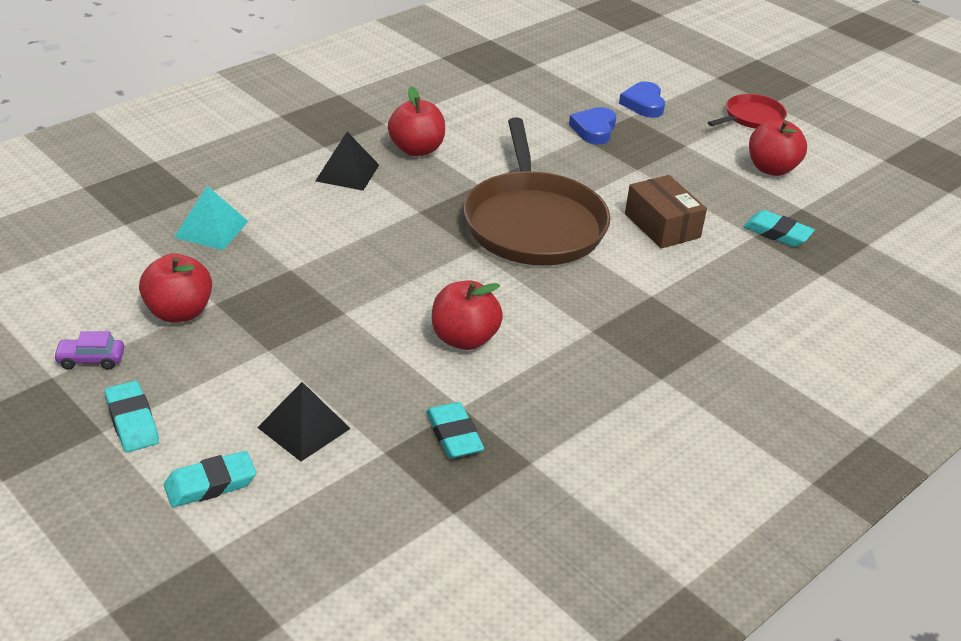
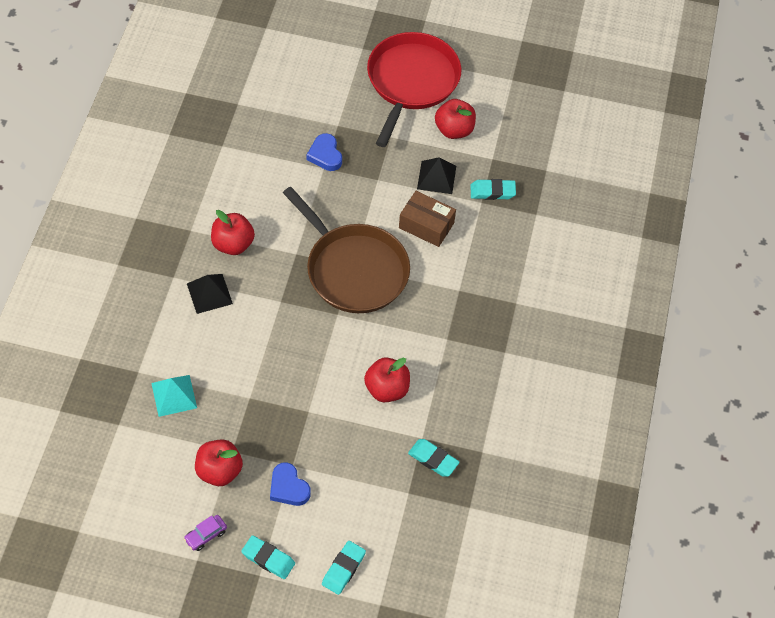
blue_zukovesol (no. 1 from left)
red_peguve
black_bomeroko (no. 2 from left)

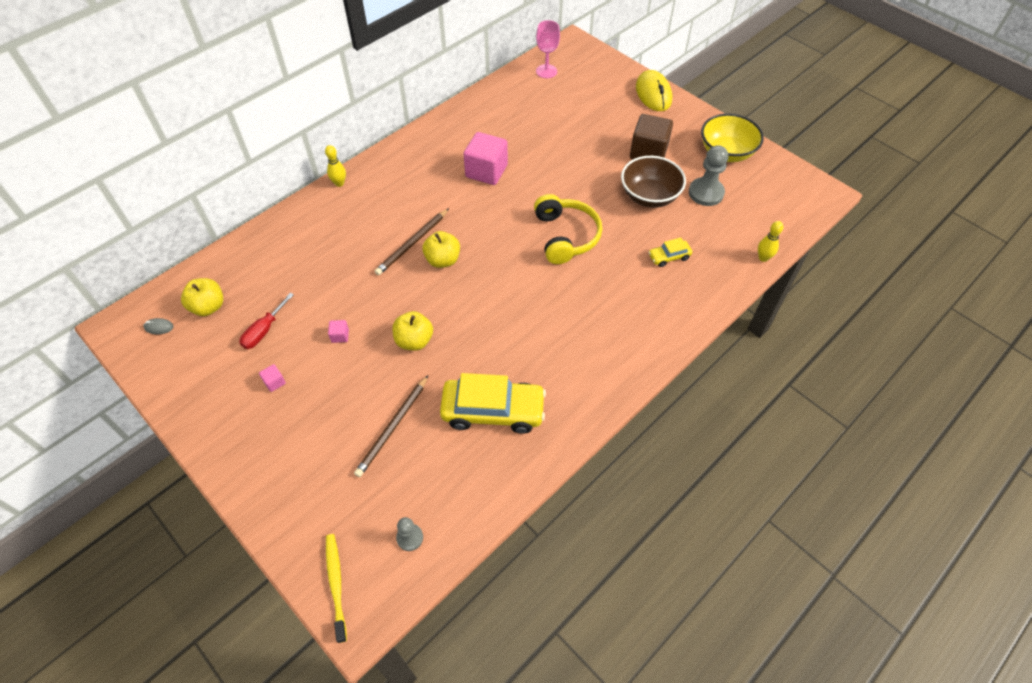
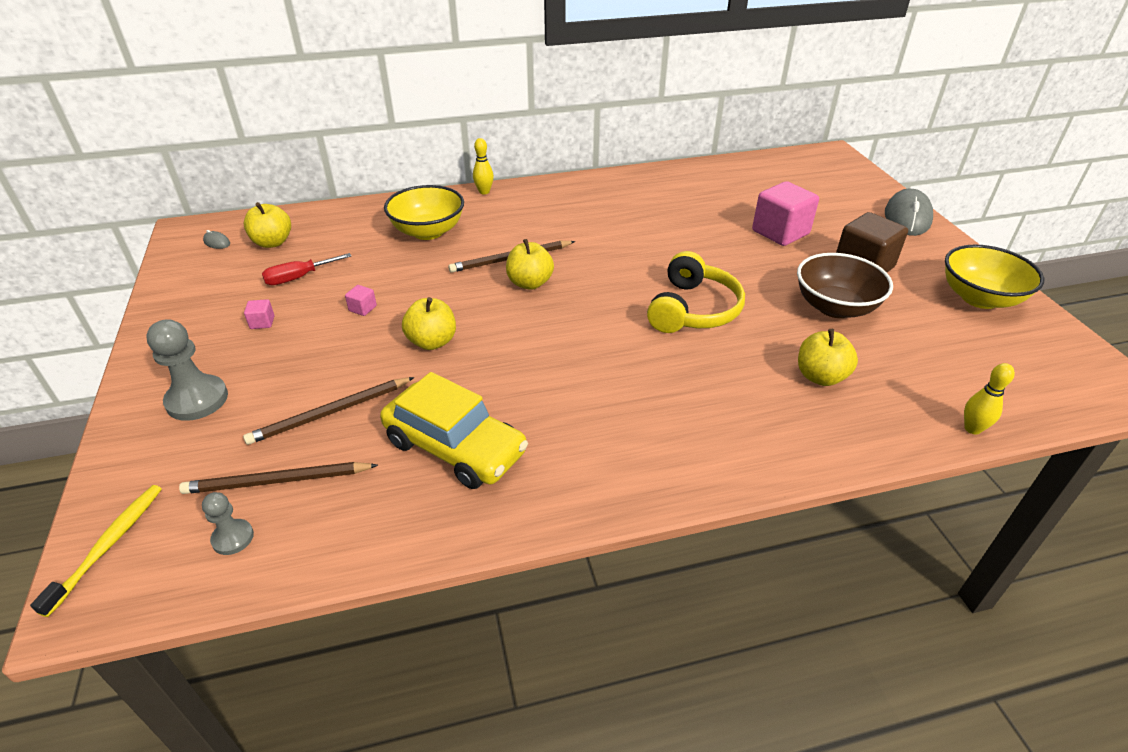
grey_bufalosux (no. 1 from left)
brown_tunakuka (no. 1 from left)
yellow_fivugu (no. 1 from left)
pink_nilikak (no. 3 from left)
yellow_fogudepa (no. 4 from left)
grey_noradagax (no. 2 from left)
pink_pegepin

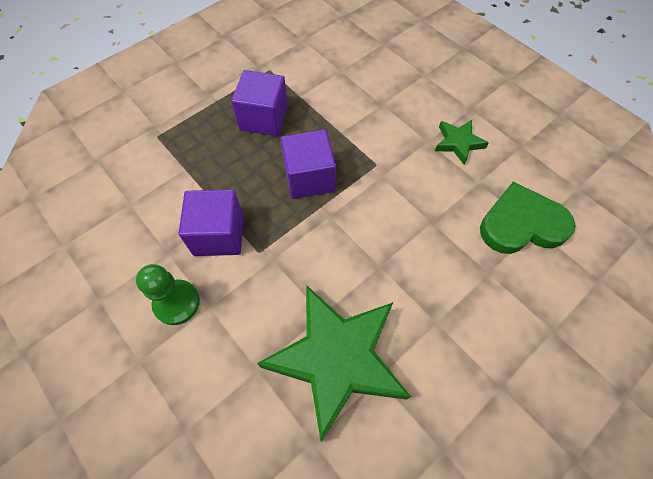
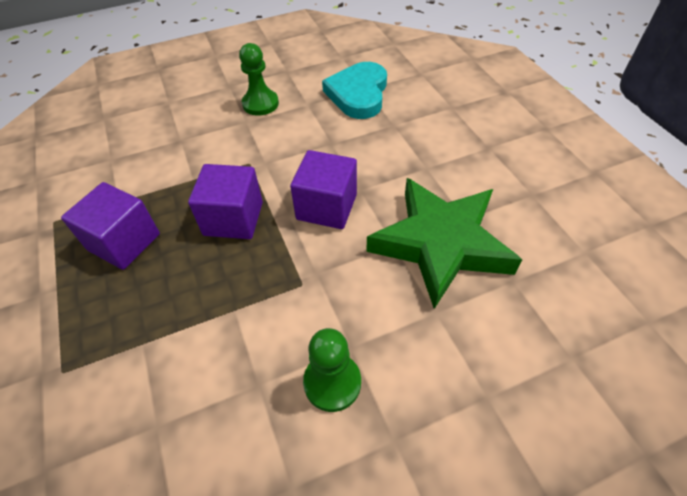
green_bufalosux (no. 1 from left)
purple_nilikak (no. 3 from left)
turquoise_zukovesol

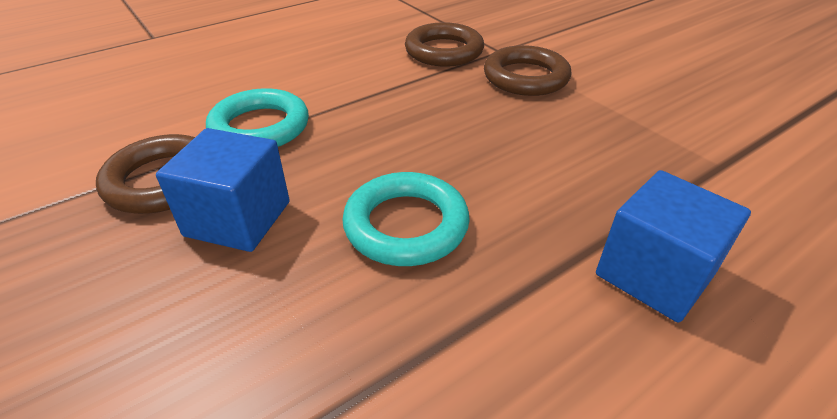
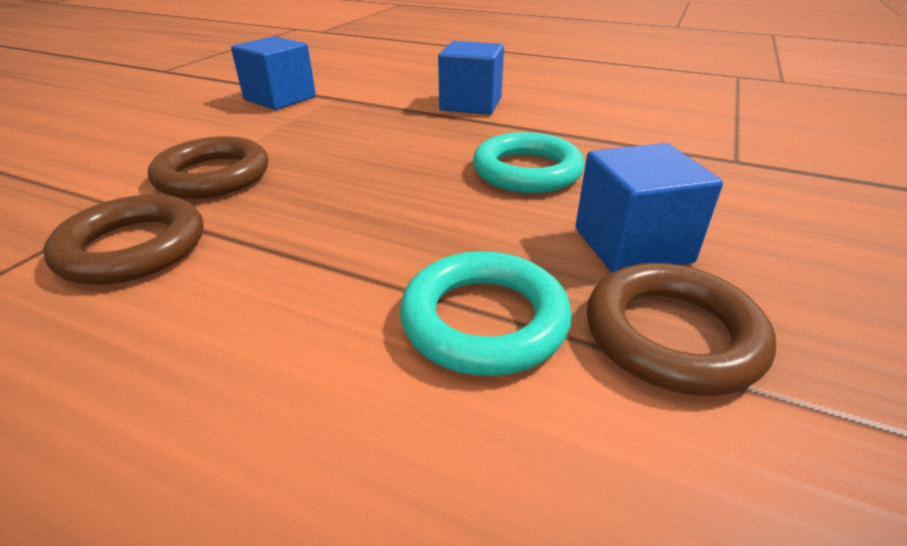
blue_nilikak (no. 1 from left)

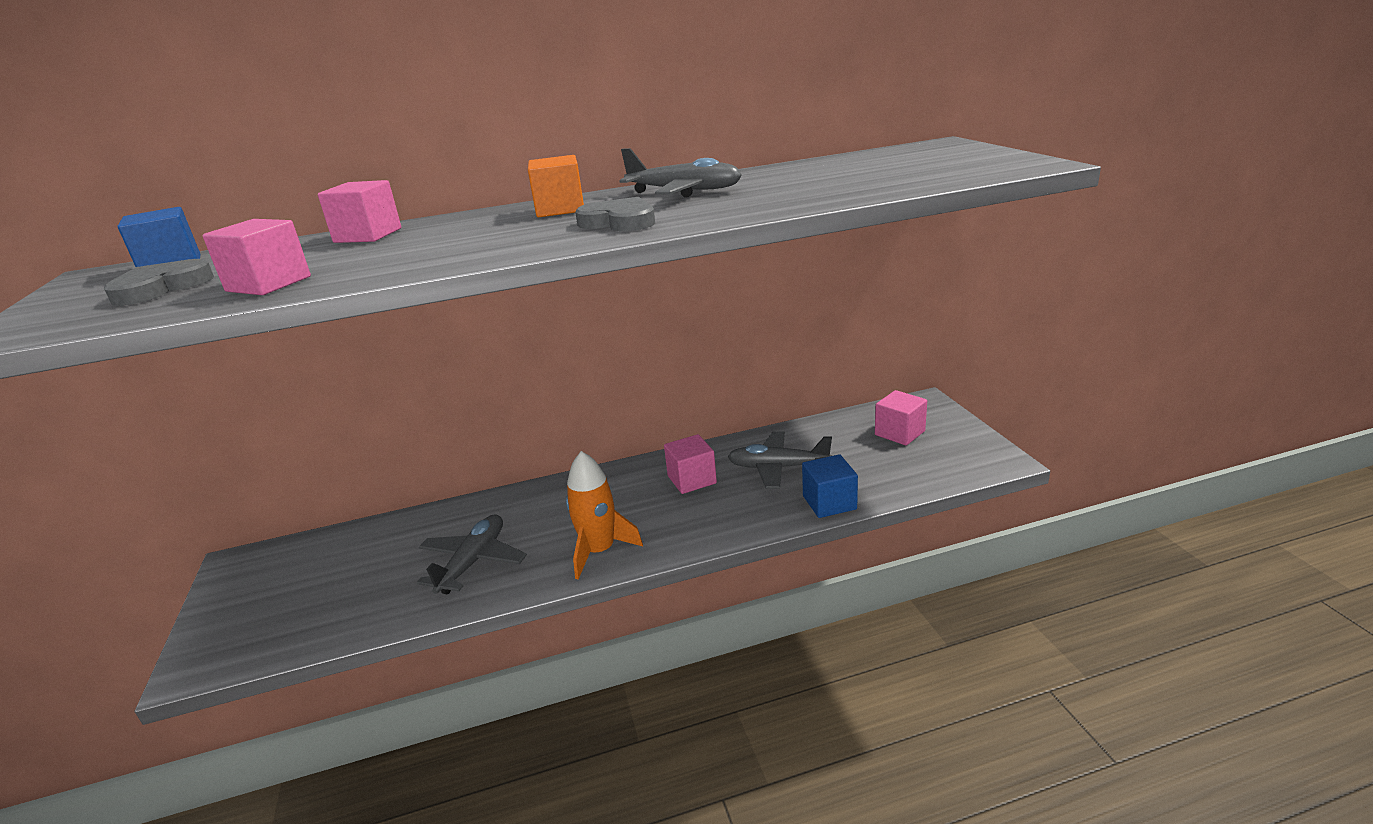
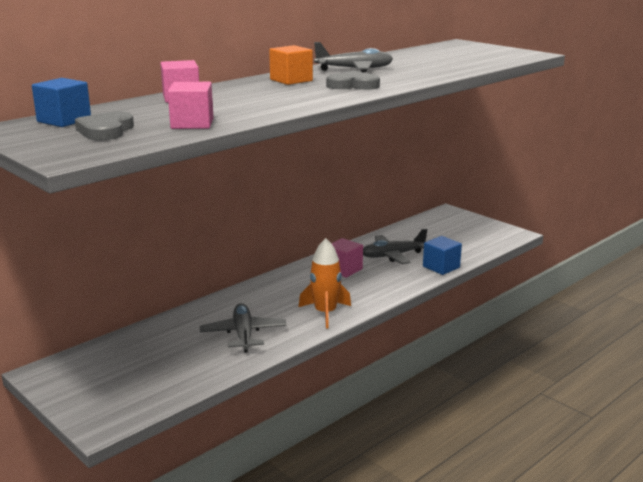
pink_nilikak (no. 4 from left in the first image)

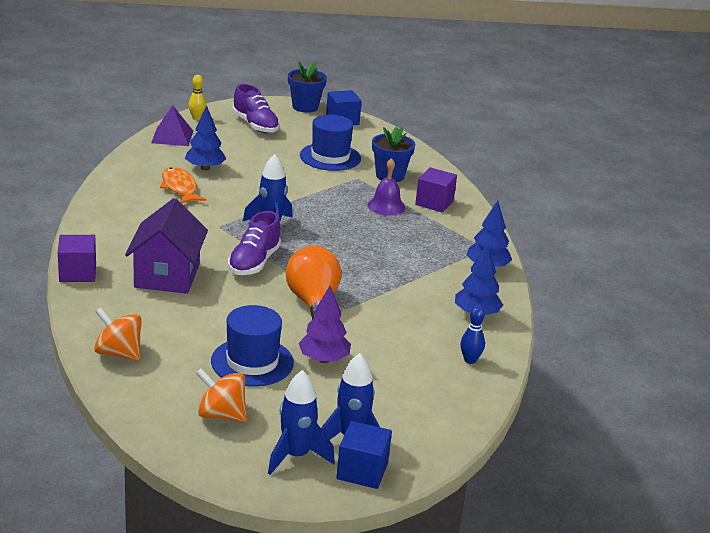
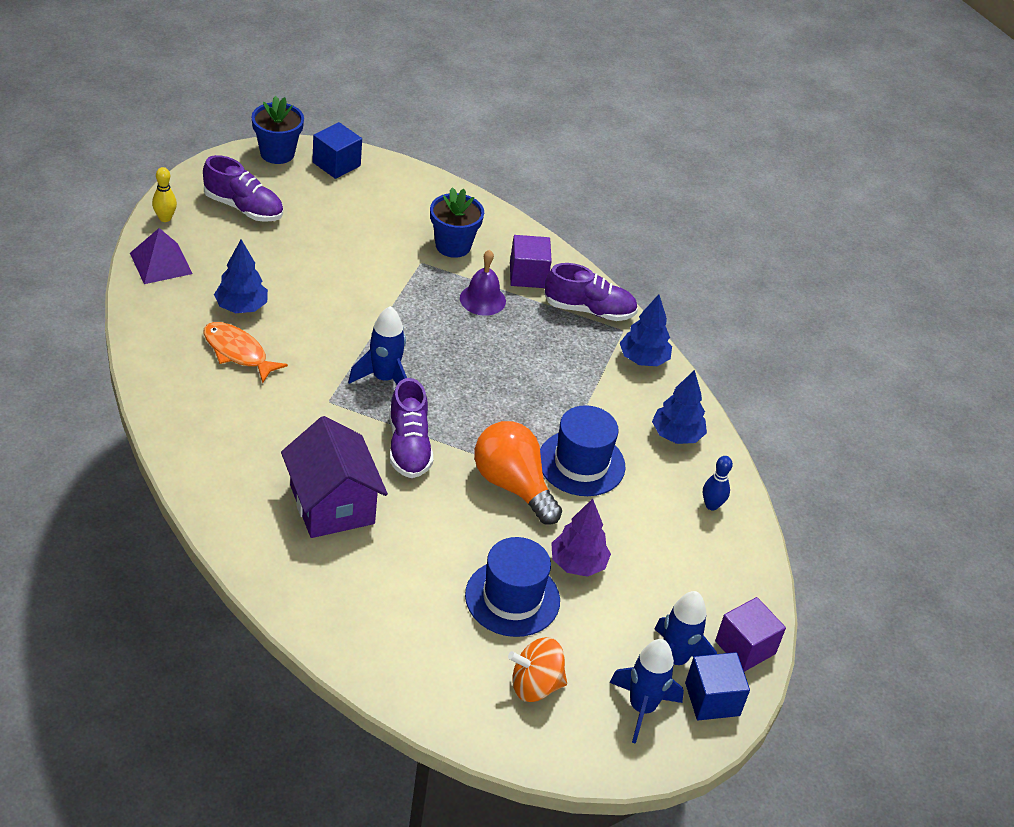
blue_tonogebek (no. 2 from left)
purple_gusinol (no. 3 from left)
purple_nilikak (no. 2 from left)
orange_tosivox (no. 1 from left in the first image)

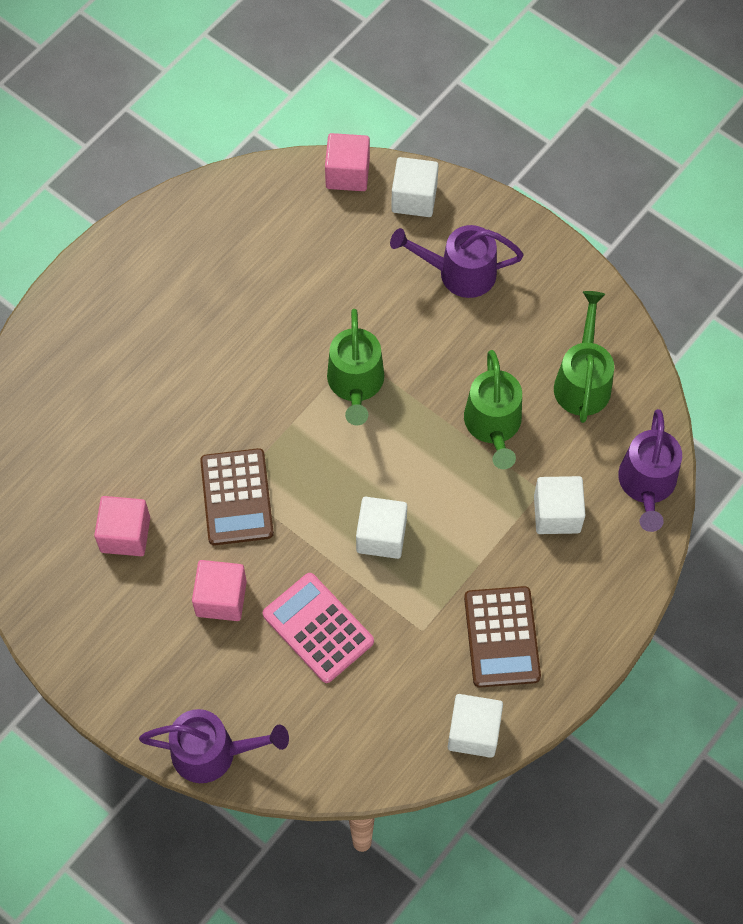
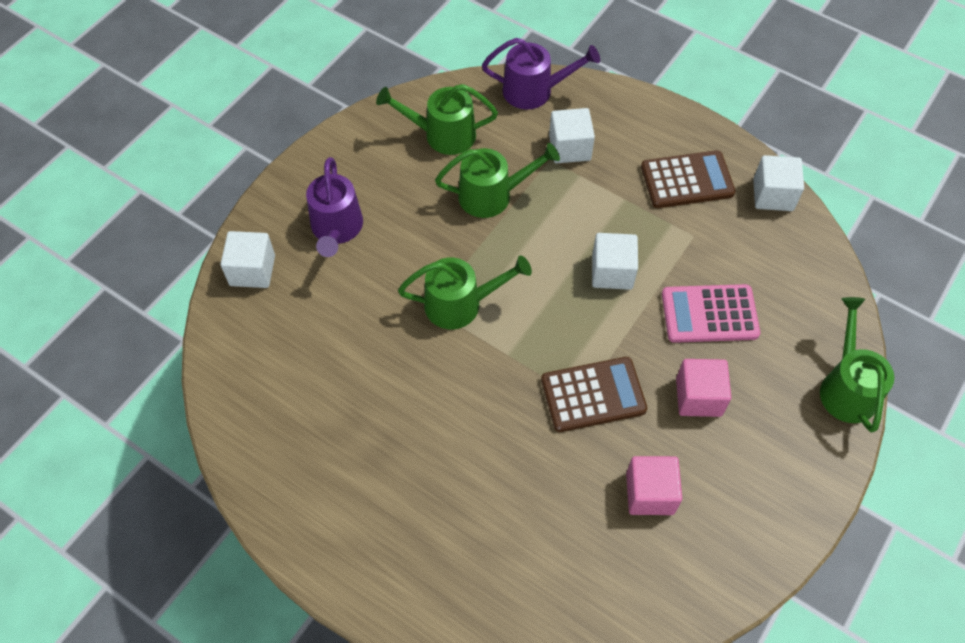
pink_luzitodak
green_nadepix (no. 4 from left)
pink_nilikak (no. 3 from left in the first image)

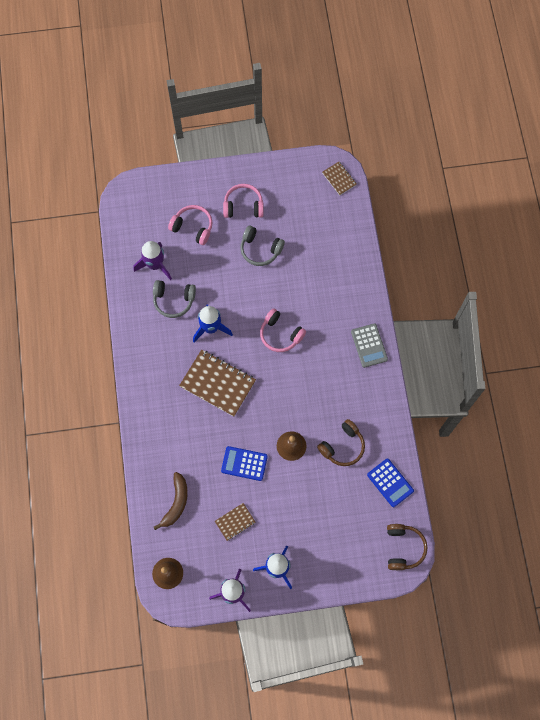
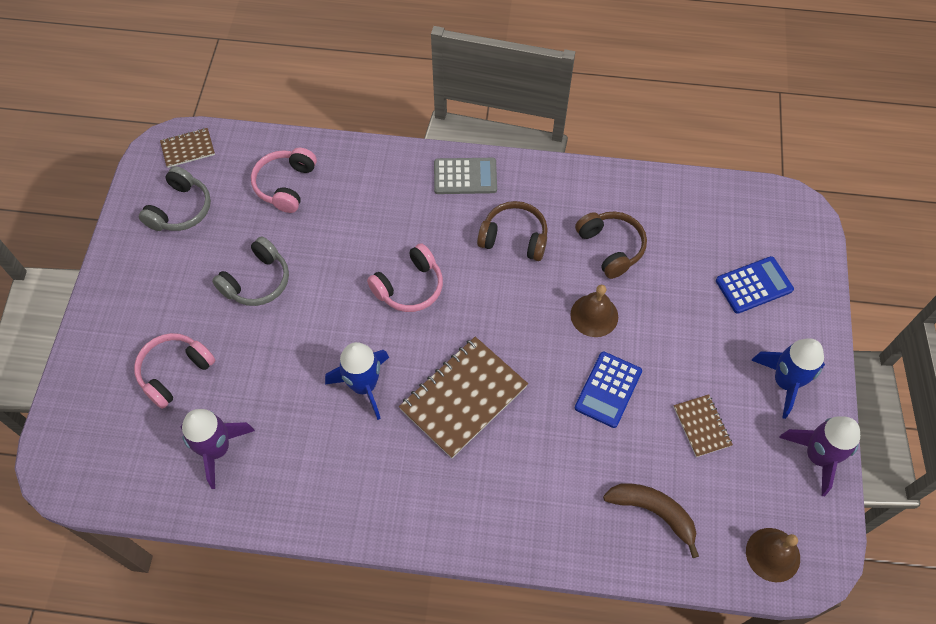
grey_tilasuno (no. 1 from left)
pink_tilasuno (no. 2 from left)
brown_tilasuno (no. 1 from left)
blue_luzitodak (no. 2 from left)

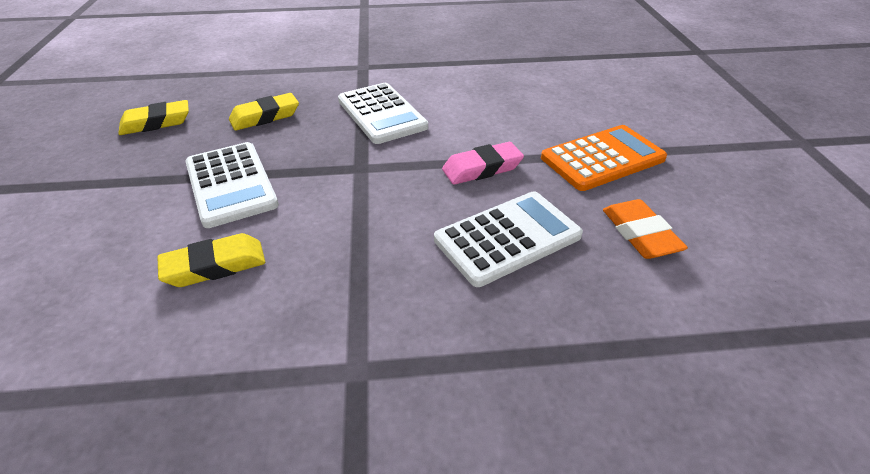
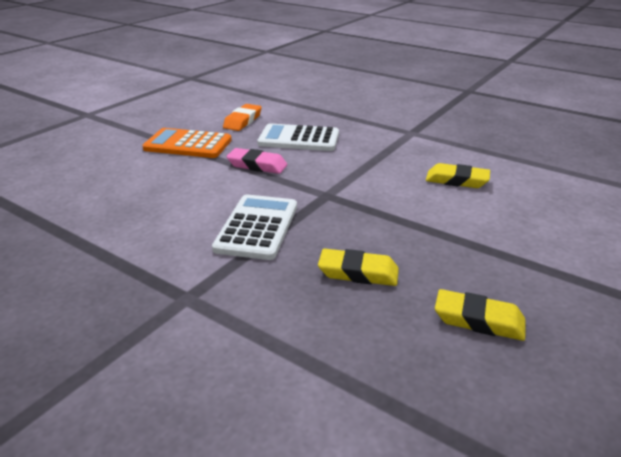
white_luzitodak (no. 1 from left in the first image)

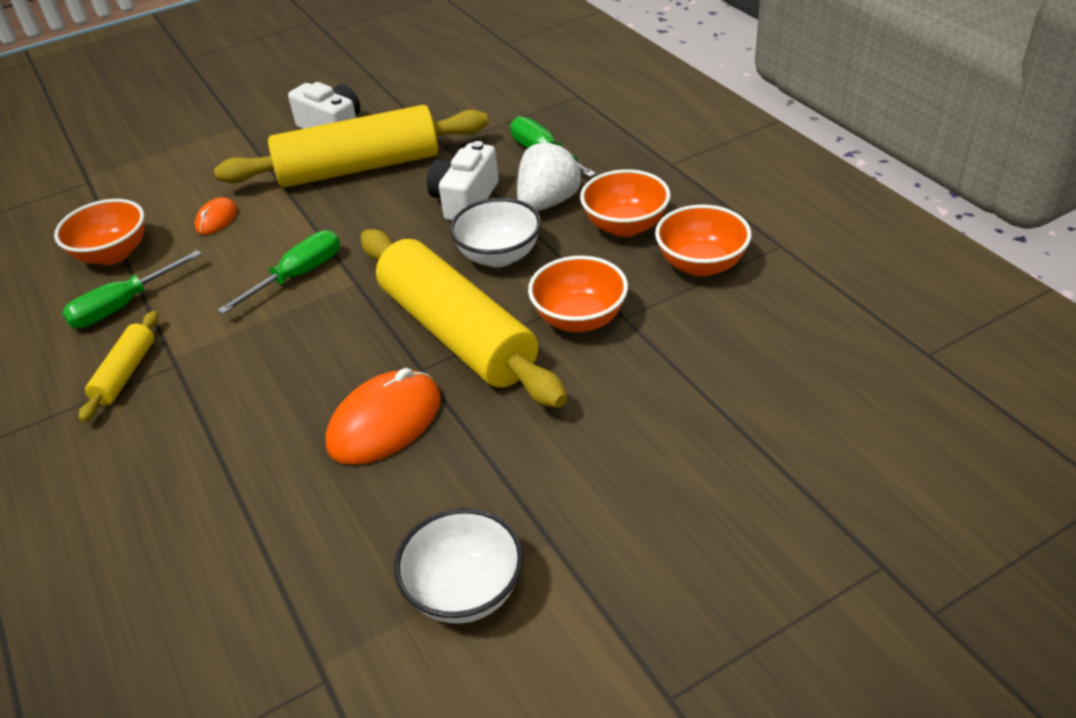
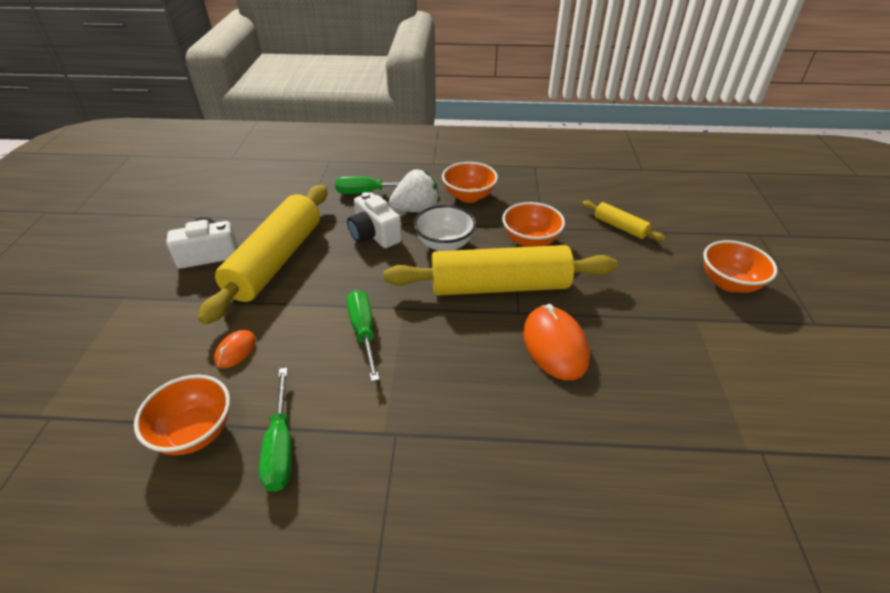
orange_noradagax (no. 1 from left)
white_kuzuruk
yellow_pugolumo (no. 3 from left)
orange_fivugu (no. 4 from left)
white_fivugu (no. 1 from left in the first image)

